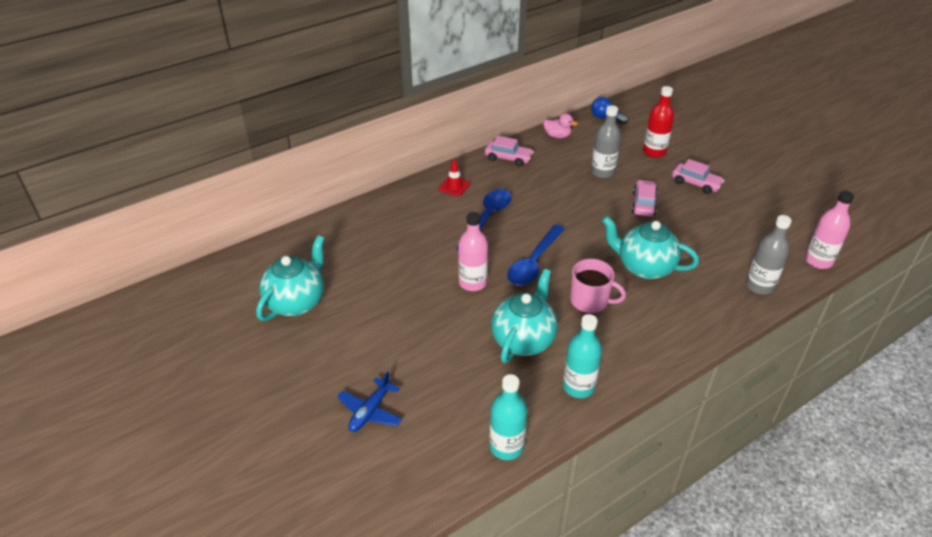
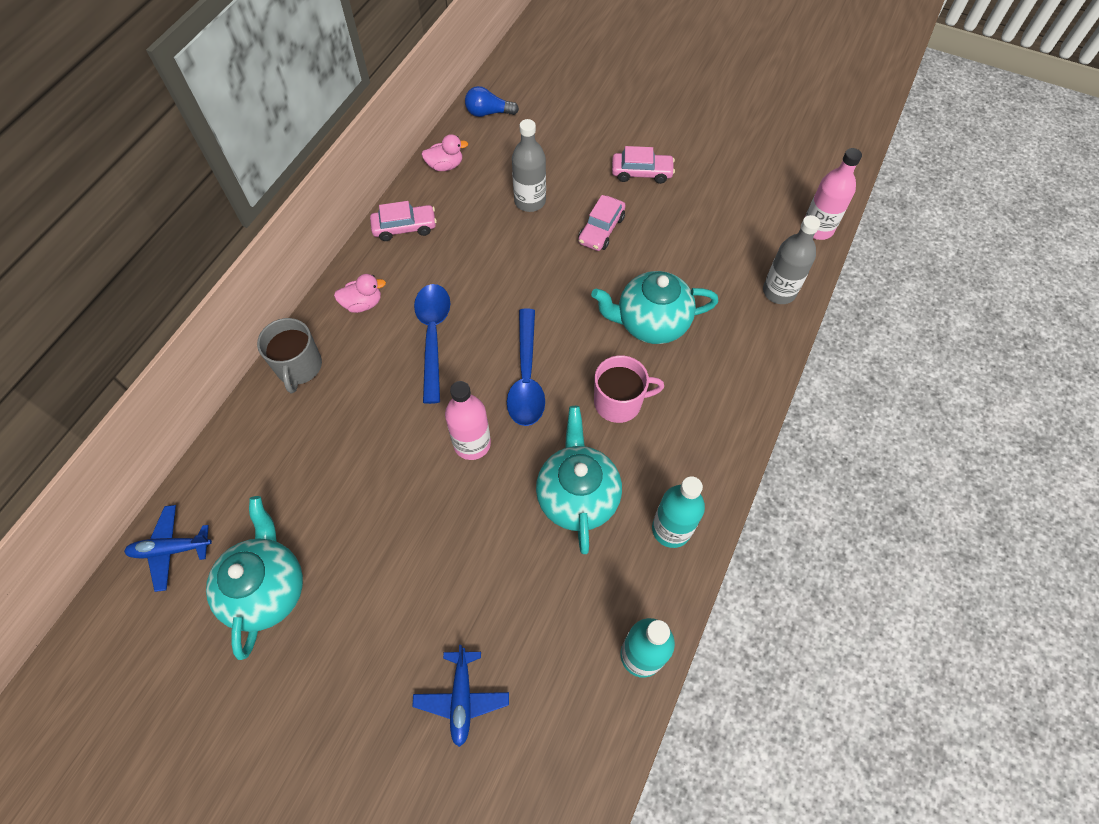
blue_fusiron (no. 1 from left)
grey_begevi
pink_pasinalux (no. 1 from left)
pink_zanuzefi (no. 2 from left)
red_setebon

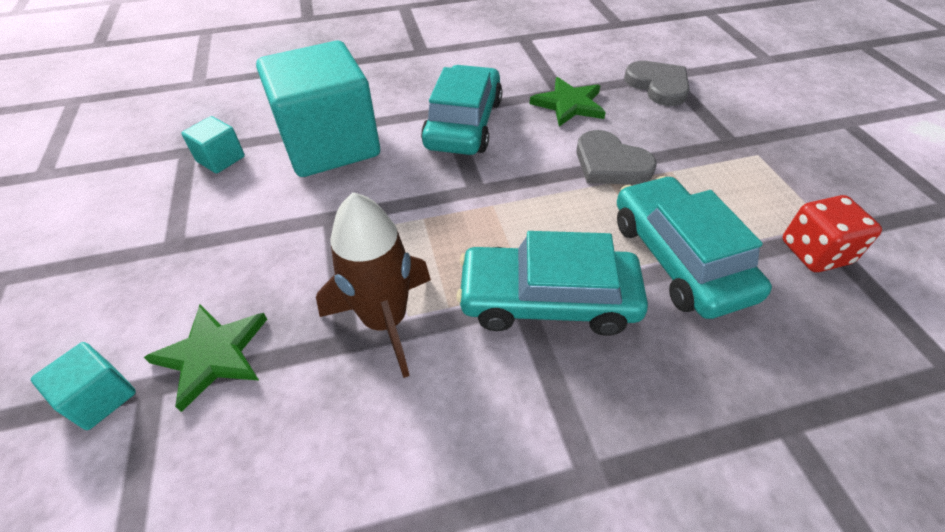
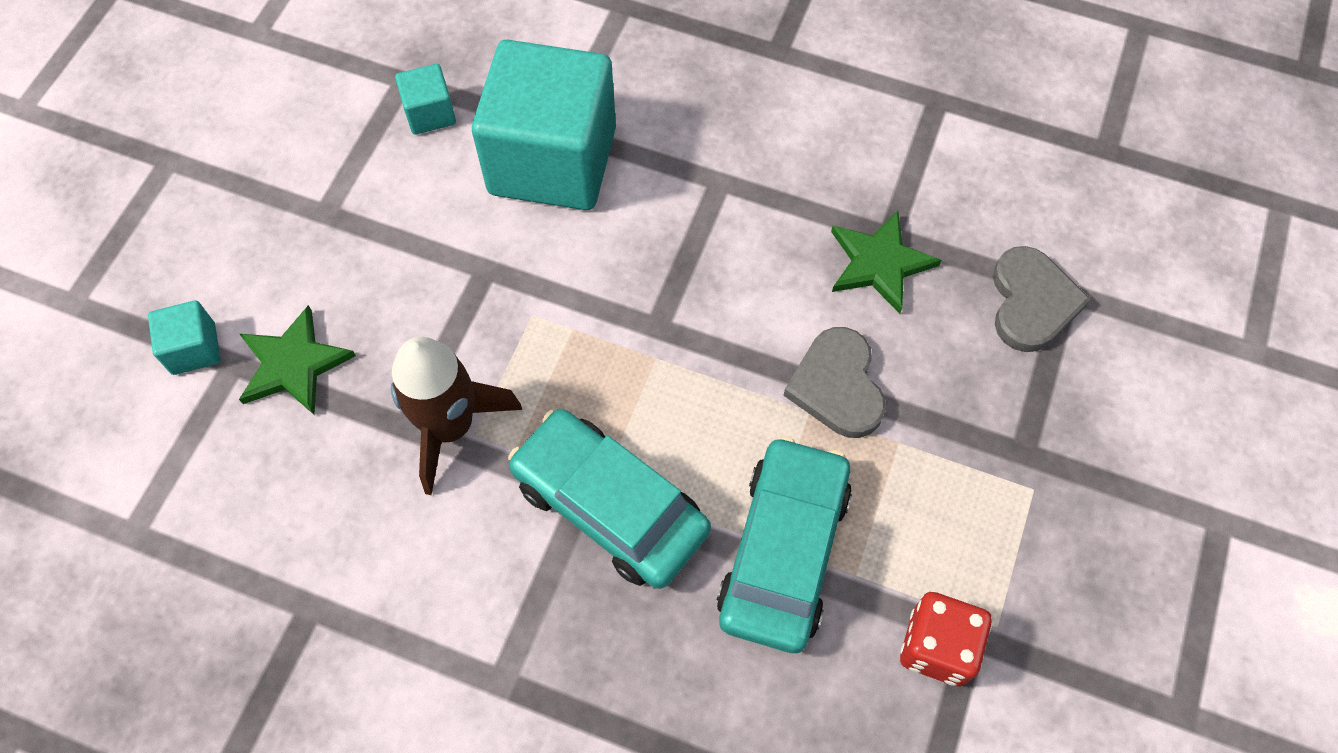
turquoise_zanuzefi (no. 1 from left in the first image)

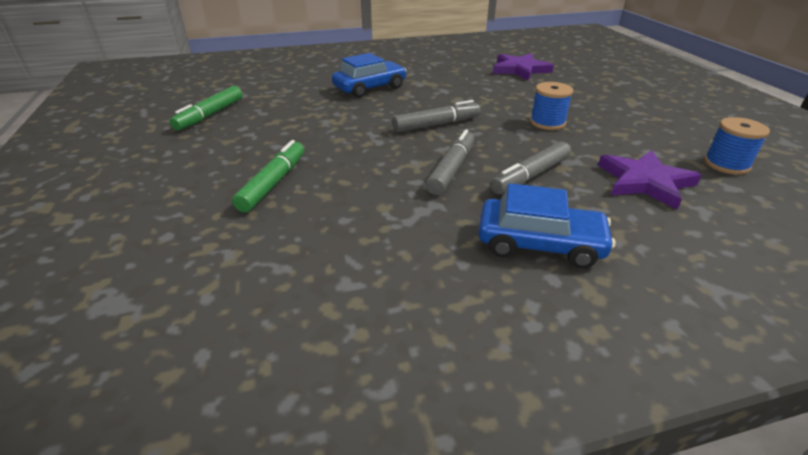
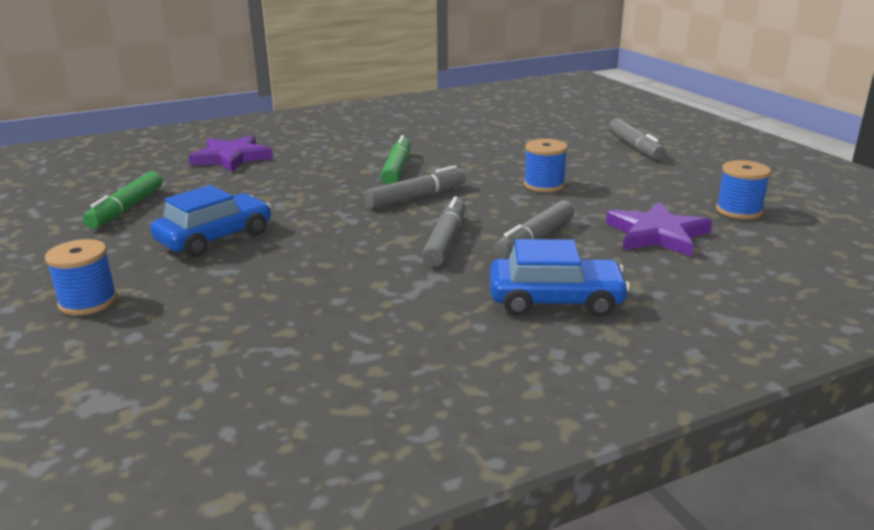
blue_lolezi (no. 1 from left)
blue_zanuzefi (no. 1 from left)
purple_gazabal (no. 1 from left)
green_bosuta (no. 2 from left)
grey_bosuta (no. 4 from left)

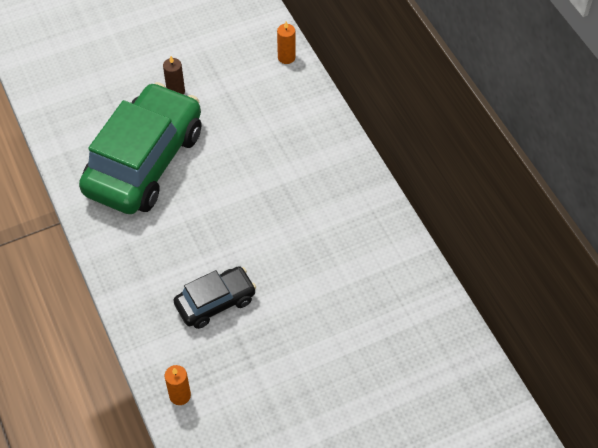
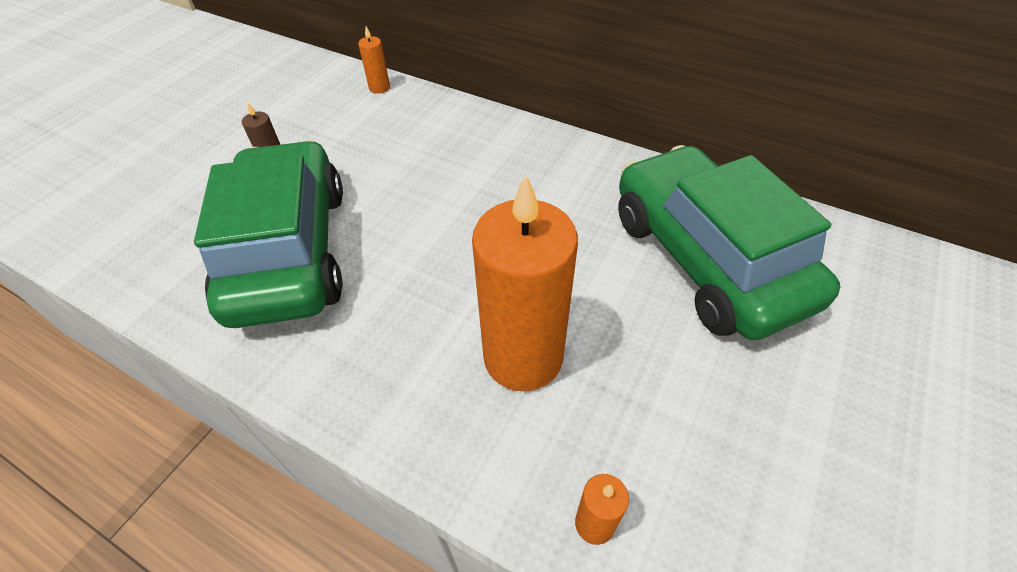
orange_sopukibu (no. 2 from left)
green_zanuzefi (no. 2 from left)

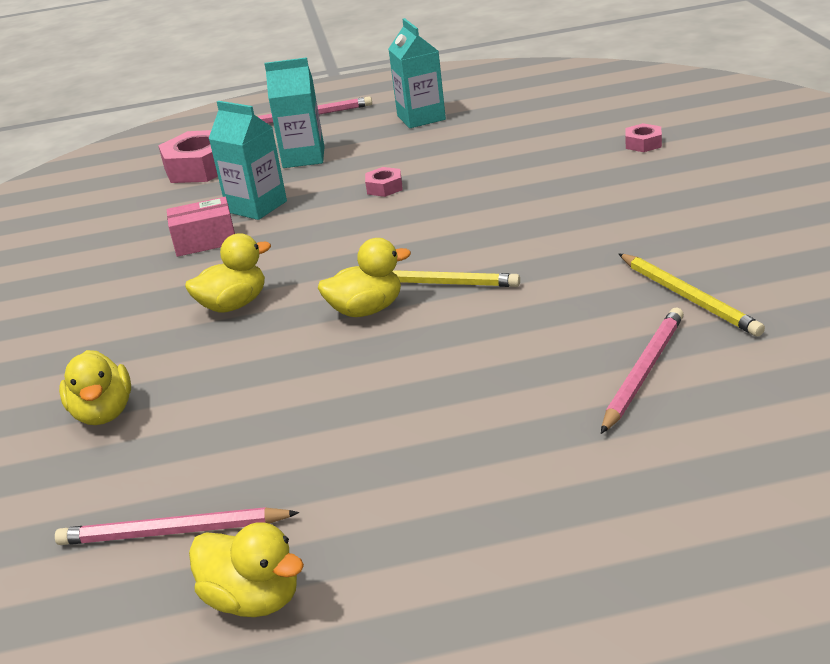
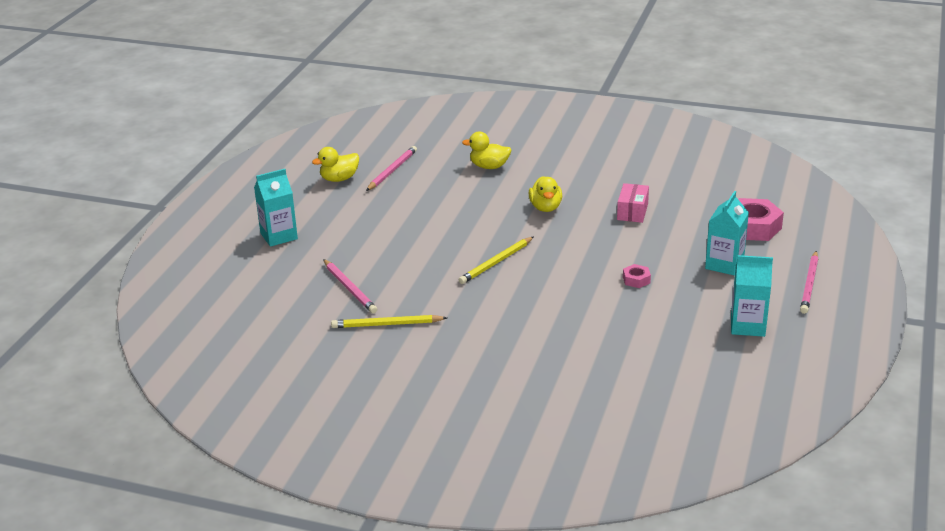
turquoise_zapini (no. 1 from left)
yellow_pasinalux (no. 4 from left in the first image)
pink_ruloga (no. 3 from left in the first image)

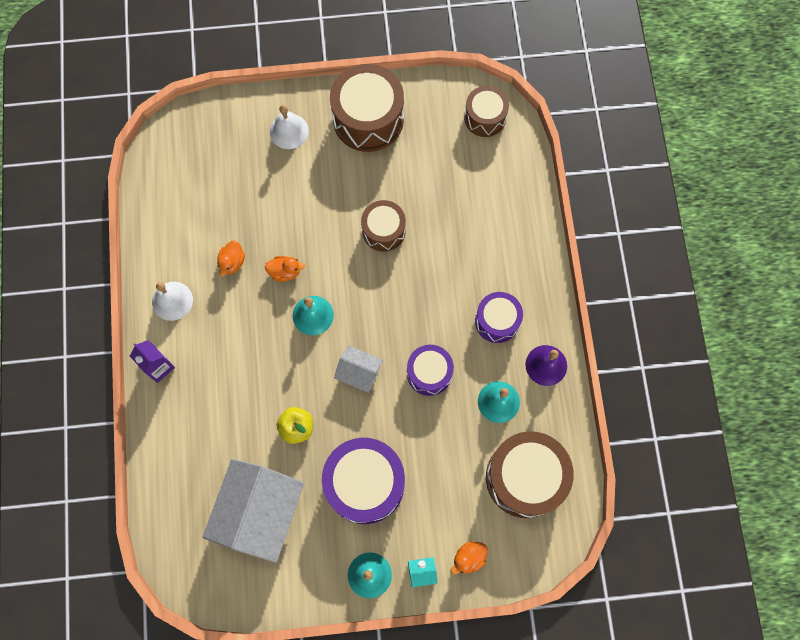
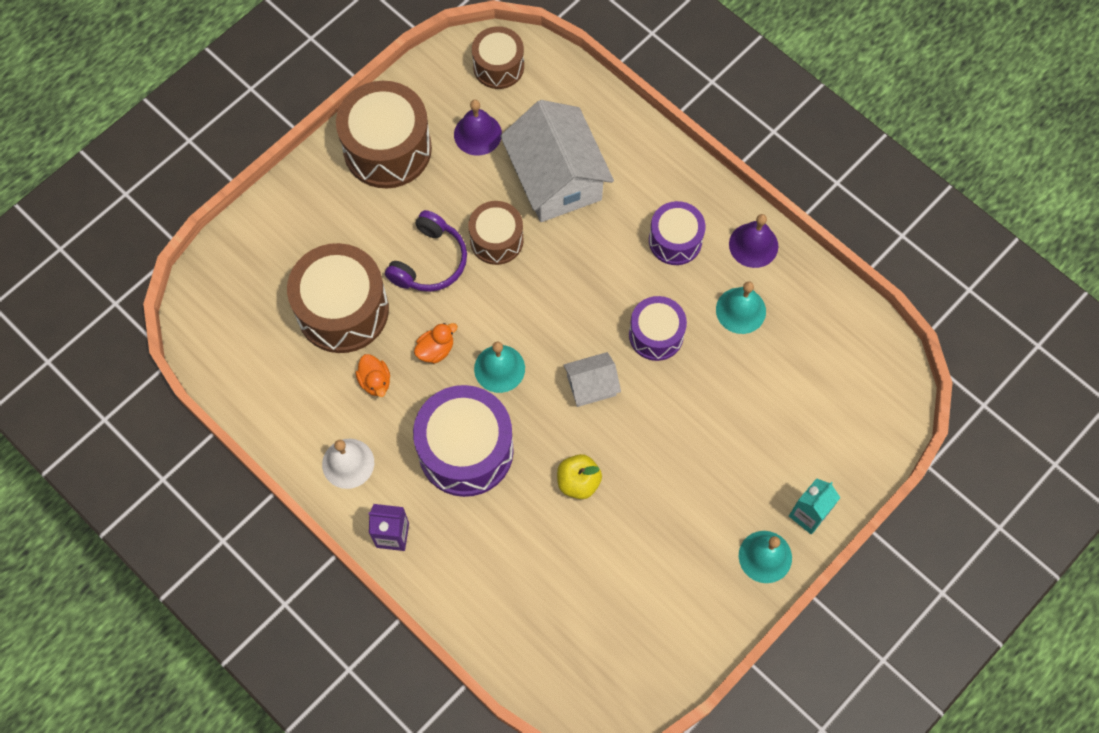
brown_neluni (no. 1 from left)
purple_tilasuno
purple_neluni (no. 1 from left)
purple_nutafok (no. 1 from left)
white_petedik (no. 1 from left)
white_nutafok (no. 2 from left in the first image)
orange_pasinalux (no. 3 from left in the first image)

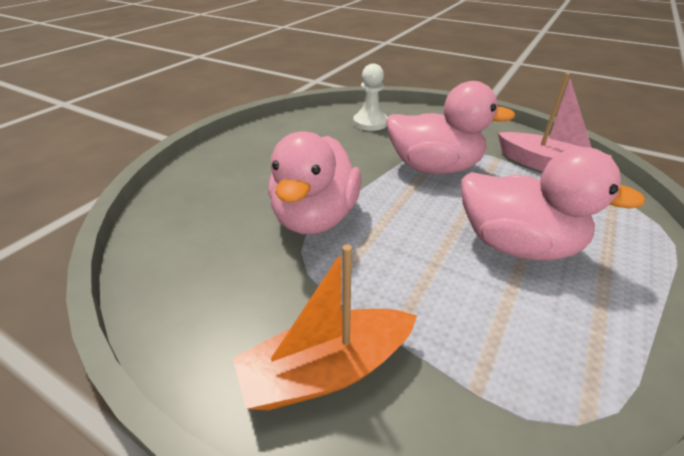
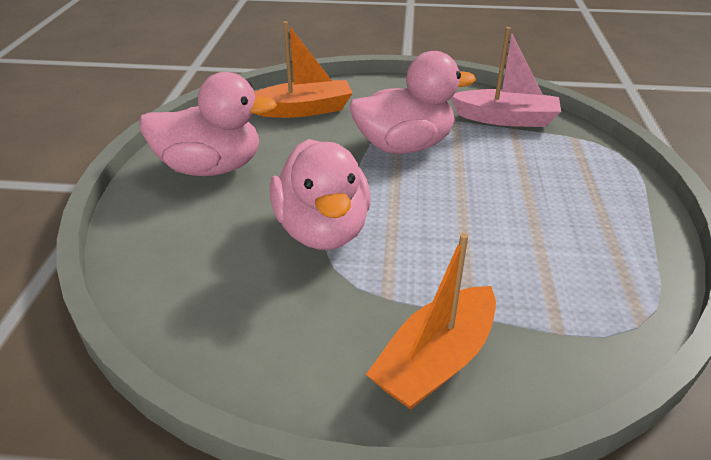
pink_pasinalux (no. 1 from left)
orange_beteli (no. 1 from left)

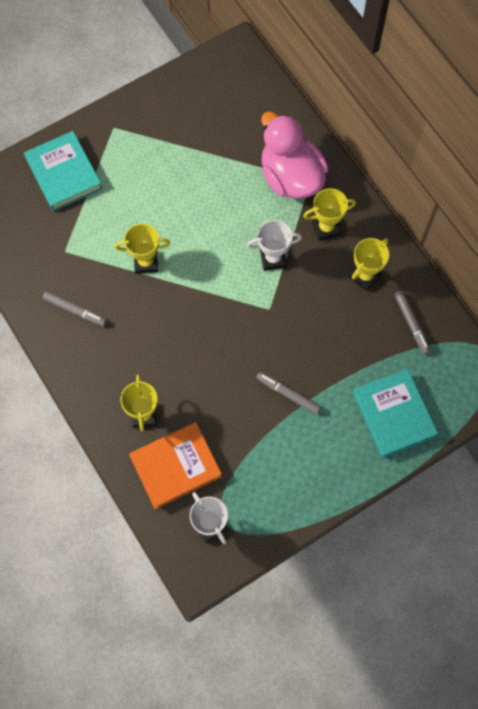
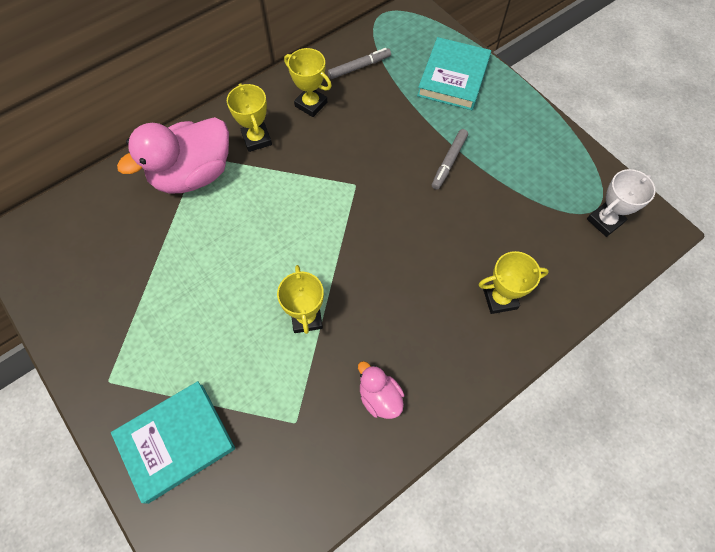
pink_pasinalux (no. 2 from left)
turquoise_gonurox (no. 2 from left)
orange_gonurox
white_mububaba (no. 2 from left in the first image)

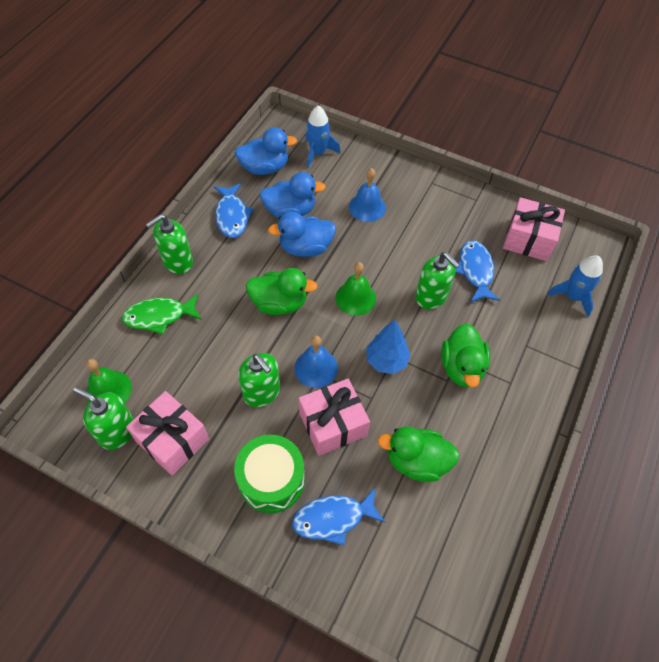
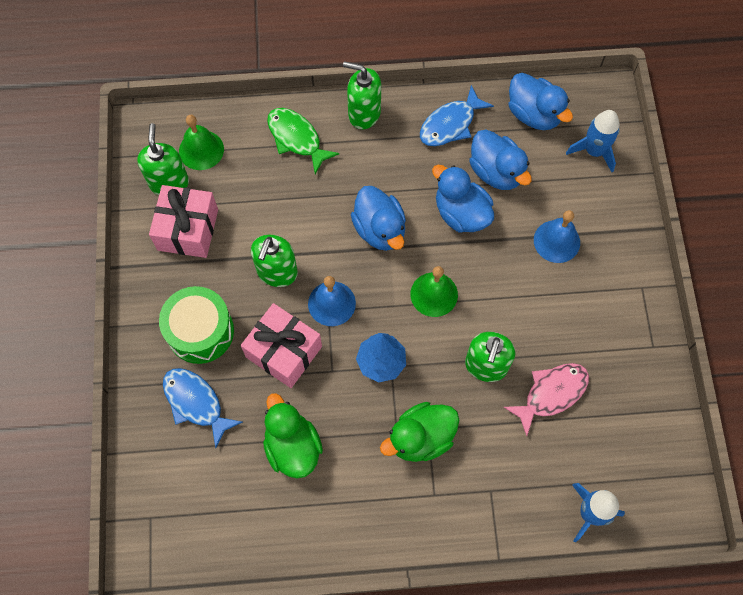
blue_pasinalux (no. 1 from left)
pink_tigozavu
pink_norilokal (no. 3 from left in the first image)

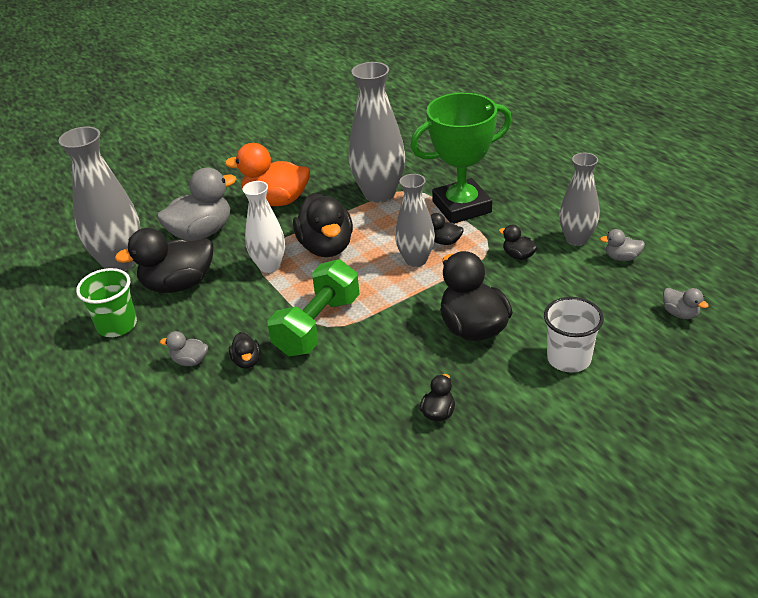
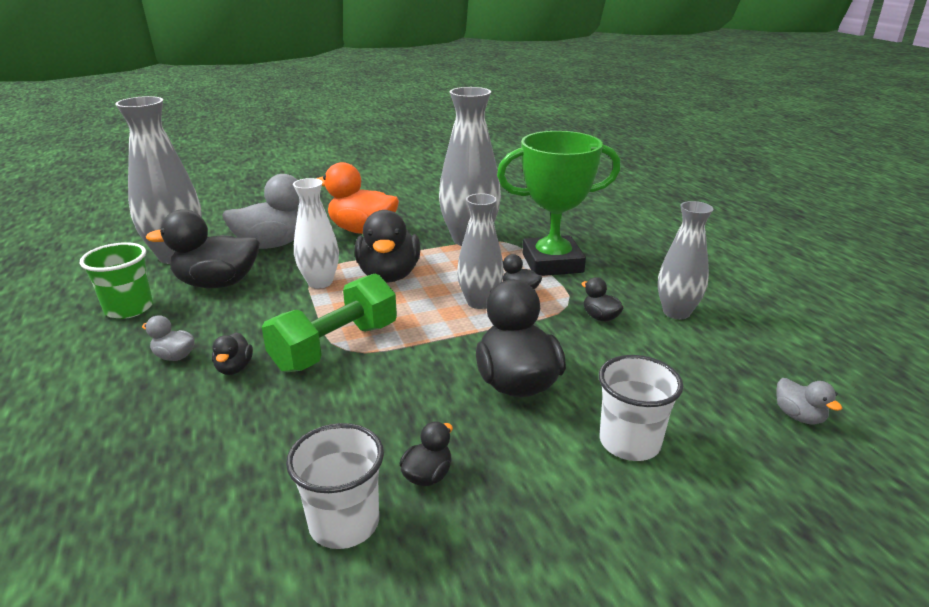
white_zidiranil (no. 1 from left)
grey_pasinalux (no. 3 from left in the first image)

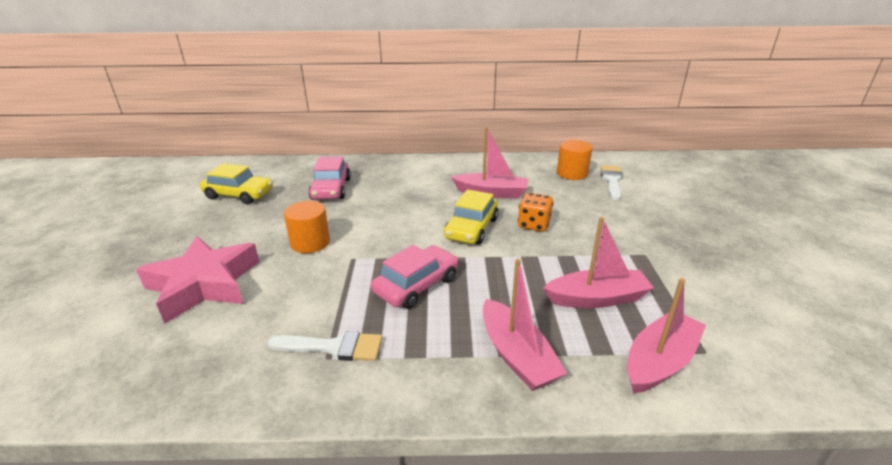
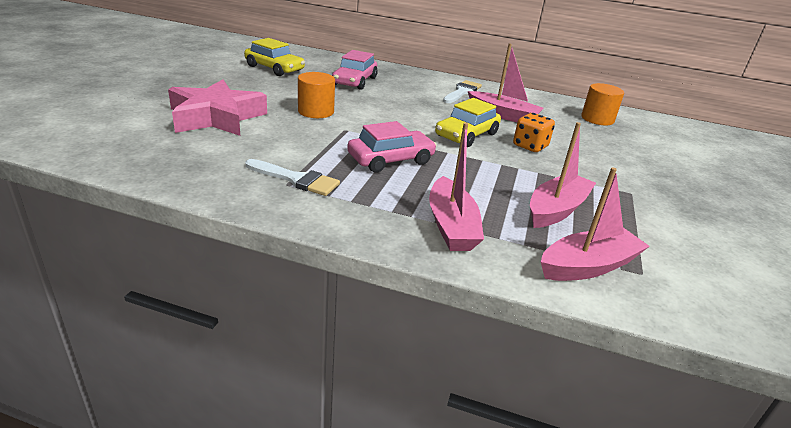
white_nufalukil (no. 2 from left)
pink_beteli (no. 3 from left)

